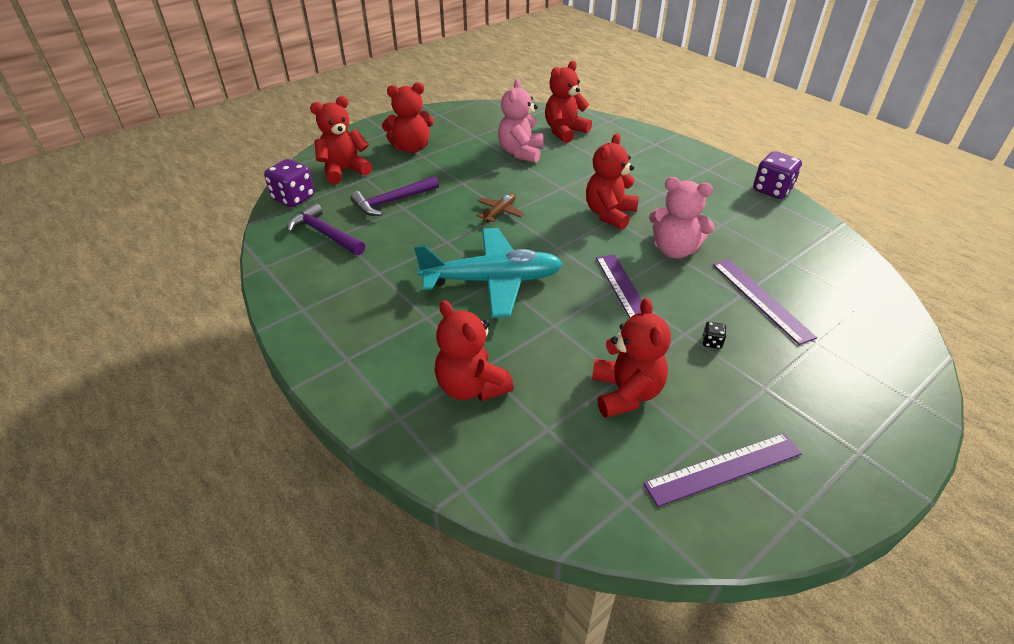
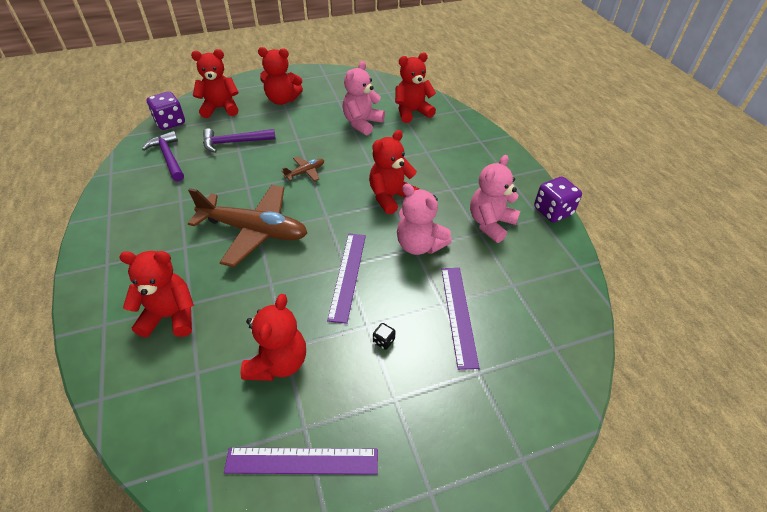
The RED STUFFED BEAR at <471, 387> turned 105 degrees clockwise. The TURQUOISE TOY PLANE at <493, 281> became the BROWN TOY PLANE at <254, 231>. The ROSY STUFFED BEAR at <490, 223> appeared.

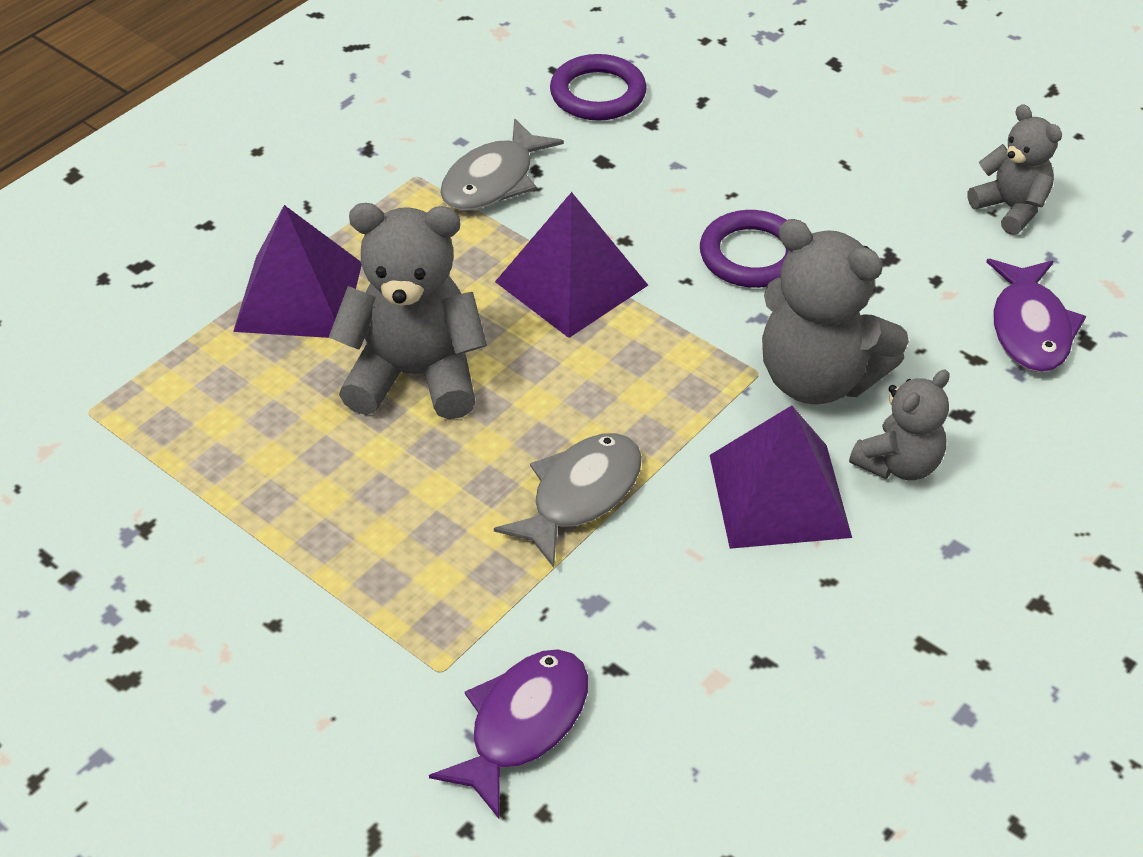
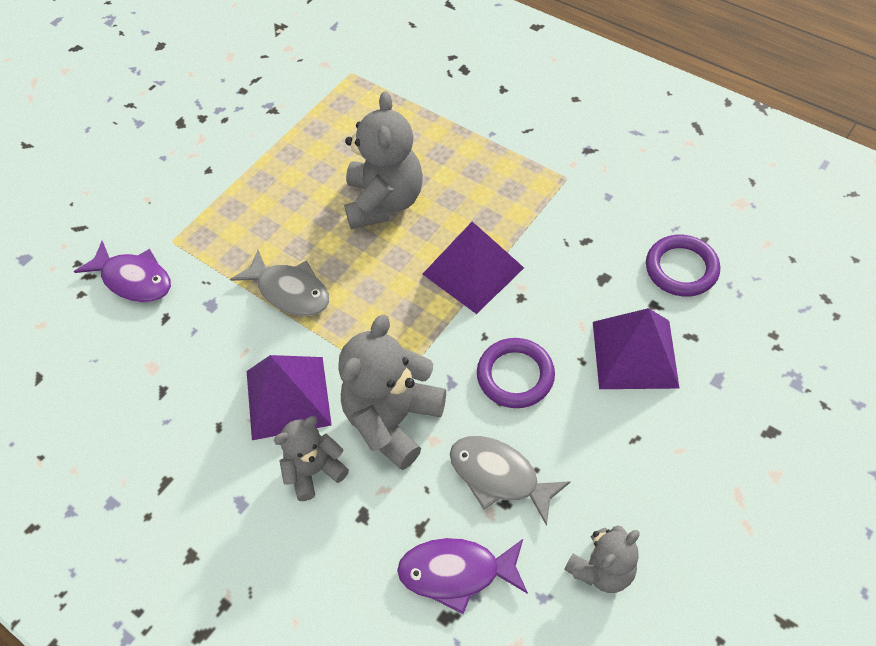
The ASH-GREY STUFFED BEAR at <898, 464> turned 105 degrees clockwise. The ASH-GREY FISH moved from <493, 180> to <499, 476>. The ROYAL PURPLE PYRAMID moved from <299, 296> to <634, 354>.

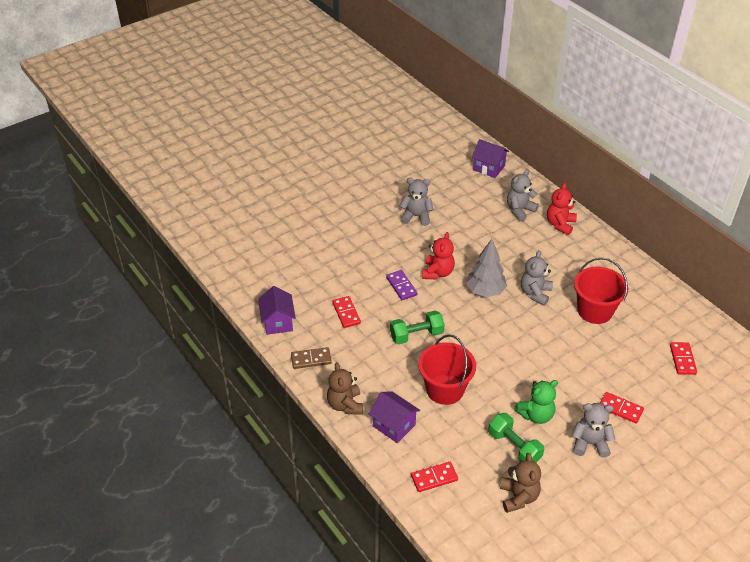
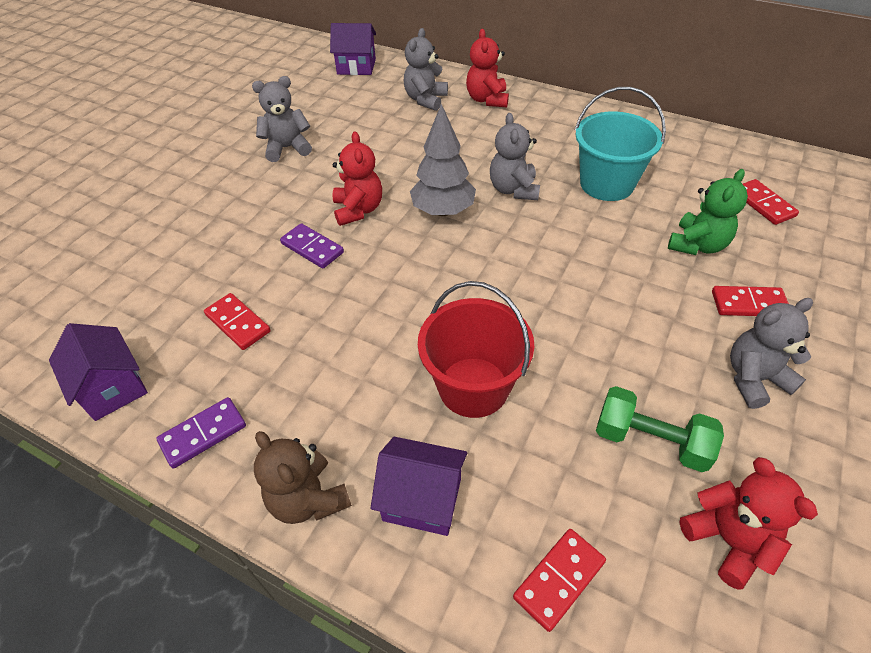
The BROWN DOMINO PIECE at <311, 359> became the ROYAL PURPLE DOMINO PIECE at <203, 434>. The RED PAIL at <594, 311> became the TURQUOISE PAIL at <607, 184>. The GREEN STUFFED BEAR moved from <536, 415> to <697, 245>. The BROWN STUFFED BEAR at <518, 497> became the RED STUFFED BEAR at <728, 540>. The GREEN FREE WEIGHT at <416, 335> disappeared.

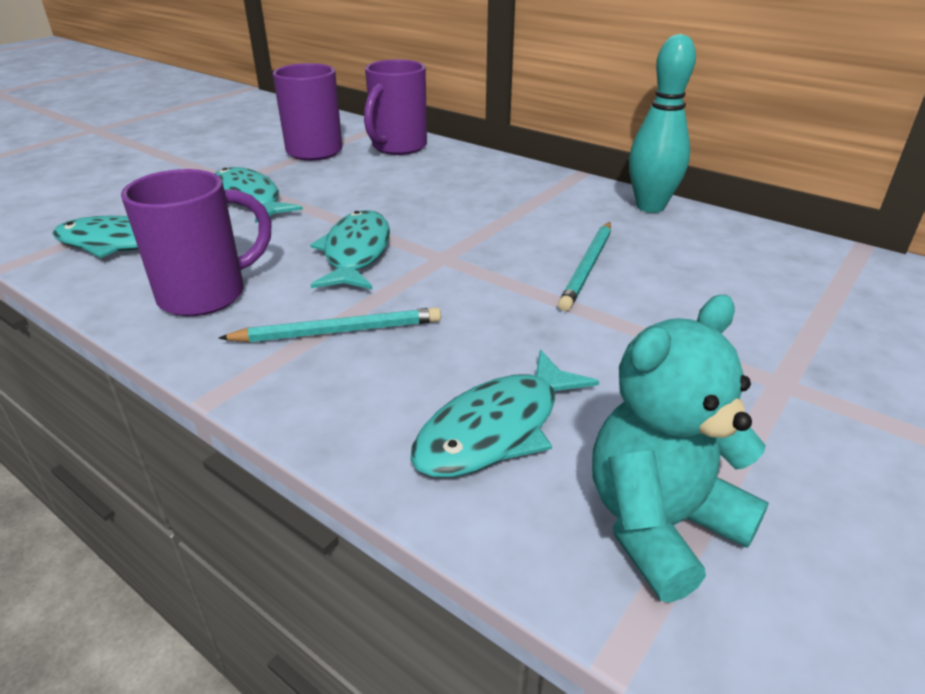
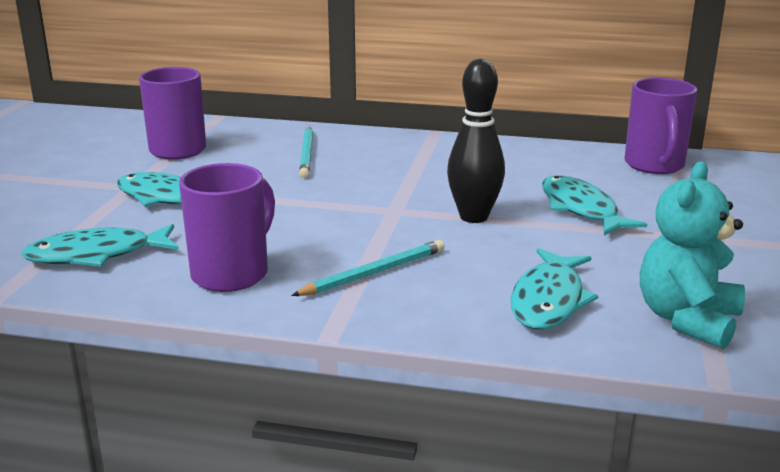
The TURQUOISE WOODEN PENCIL moved from <588, 267> to <307, 154>. The JET-BLACK SKITTLE at <474, 217> appeared. The TURQUOISE FISH moved from <356, 253> to <581, 209>. The ROYAL PURPLE MUG moved from <398, 147> to <654, 166>. The TURQUOISE SKITTLE at <650, 207> disappeared.

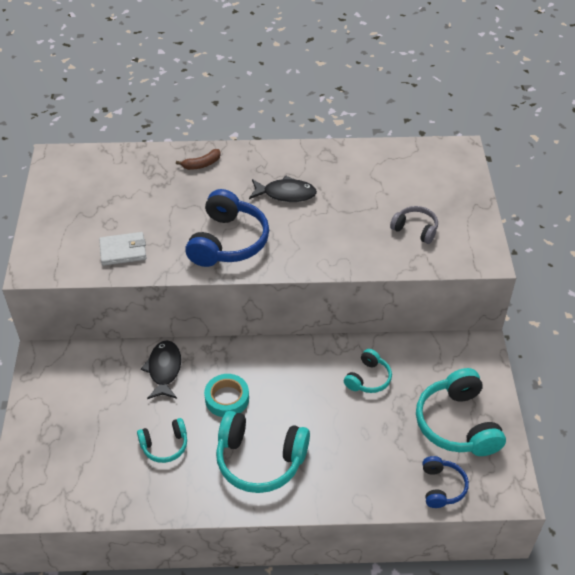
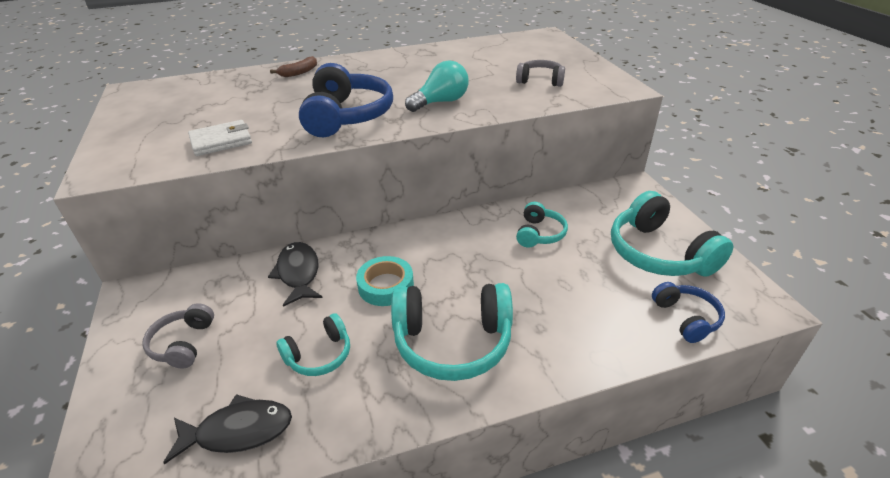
The ASH-GREY OVER-EAR HEADPHONES at <183, 344> appeared. The JET-BLACK FISH moved from <286, 194> to <238, 431>. The TURQUOISE LIGHT BULB at <441, 102> appeared.

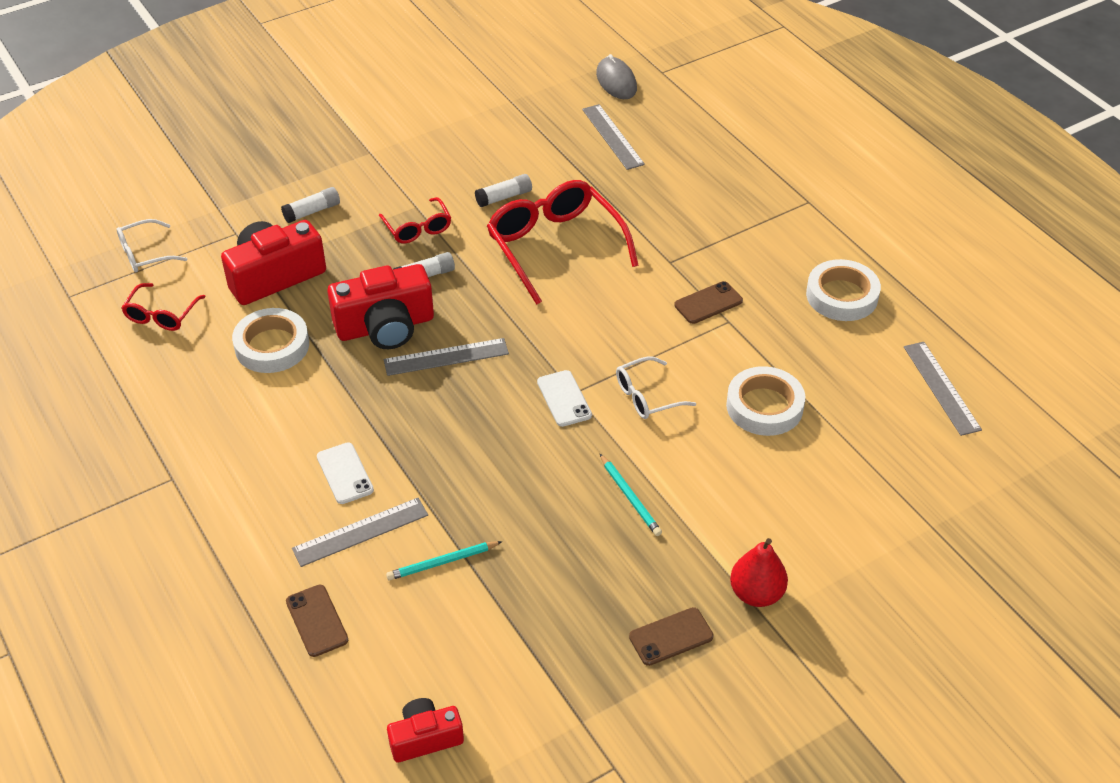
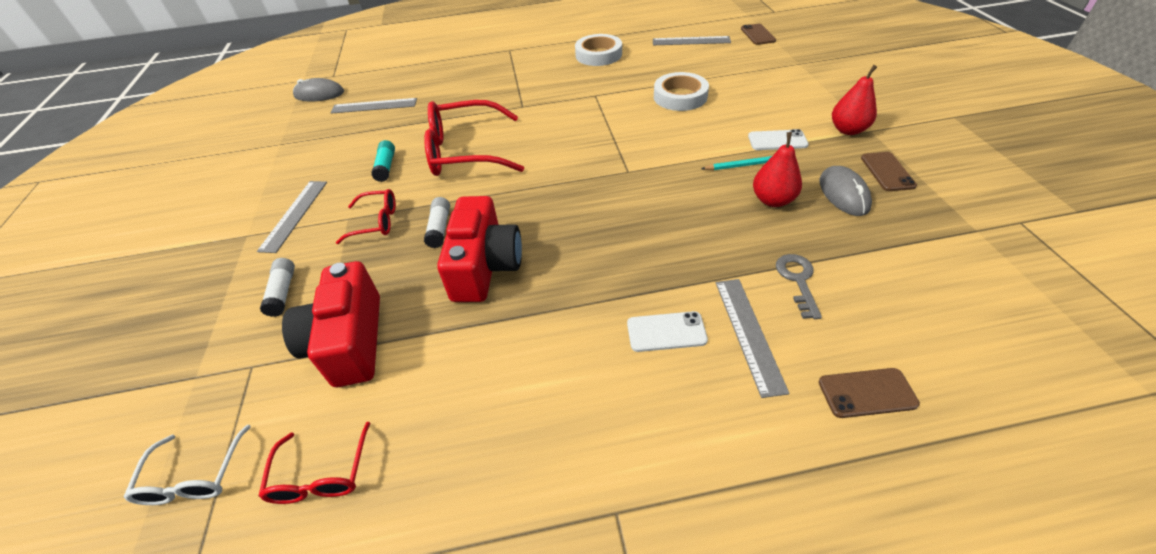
The ASH-GREY RULER moved from <446, 357> to <294, 215>. The RED SPECTACLES at <161, 315> turned 45 degrees clockwise. The SNOW-WHITE STICK OF GLUE at <504, 197> became the TURQUOISE STICK OF GLUE at <386, 167>. The BROWN PHONE moved from <708, 303> to <757, 35>. The SNOW-WHITE PHONE moved from <564, 399> to <777, 140>. The RED PEAR at <772, 200> appeared. The TURQUOISE WOODEN PENCIL at <442, 562> was replaced by the ASH-GREY DOOR KEY at <797, 280>. The ASH-GREY PC MOUSE at <843, 194> appeared. The SNOW-WHITE ROLL OF TAPE at <272, 346> disappeared. The RED COMPACT CAMERA at <425, 738> disappeared. The SNOW-WHITE SPECTACLES at <647, 396> disappeared.

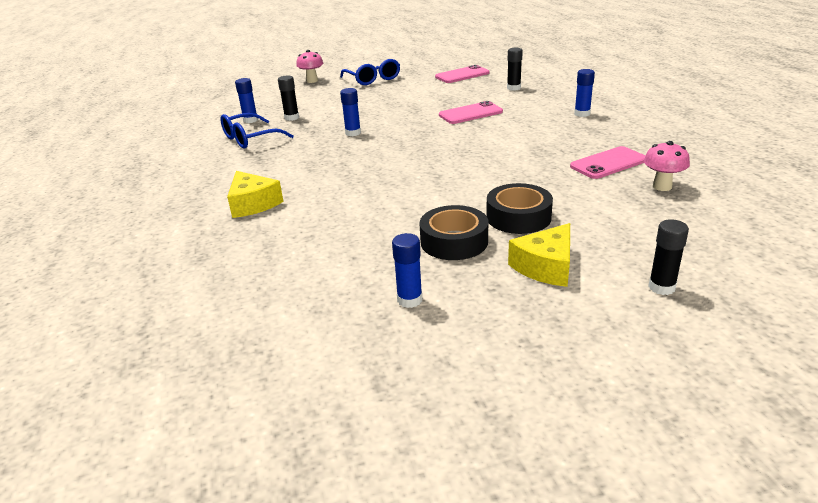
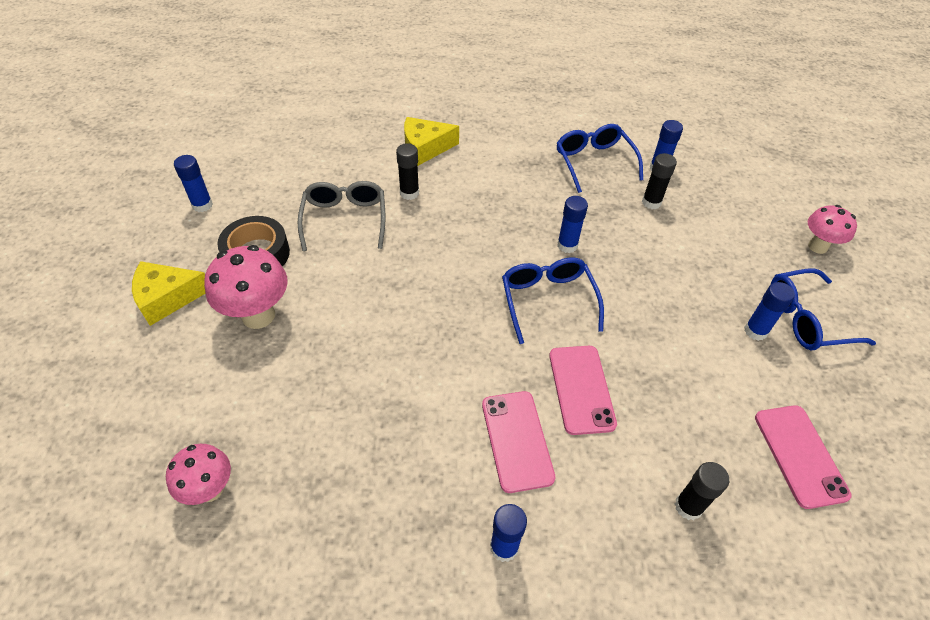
The GOLDEN CHEESE at <545, 267> turned 75 degrees counterclockwise. The JET-BLACK ROLL OF TAPE at <518, 217> was replaced by the ROSY TOADSTOOL at <258, 315>. The ASH-GREY SPECTACLES at <345, 219> appeared. The JET-BLACK STICK OF GLUE moved from <661, 287> to <409, 193>. The ROSY PHONE moved from <608, 163> to <517, 440>. The COBALT SPECTACLES at <547, 300> appeared. The COBALT STICK OF GLUE at <755, 331> appeared.

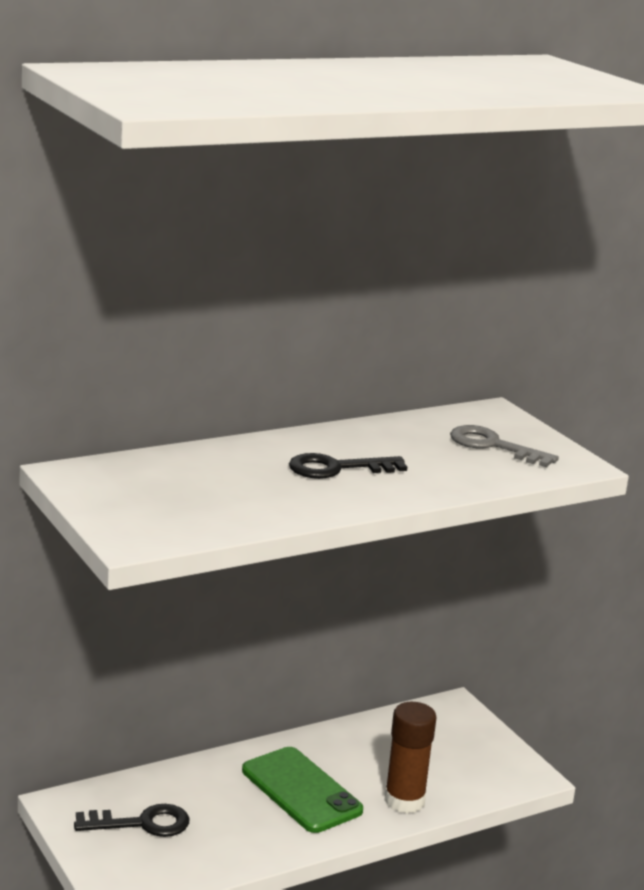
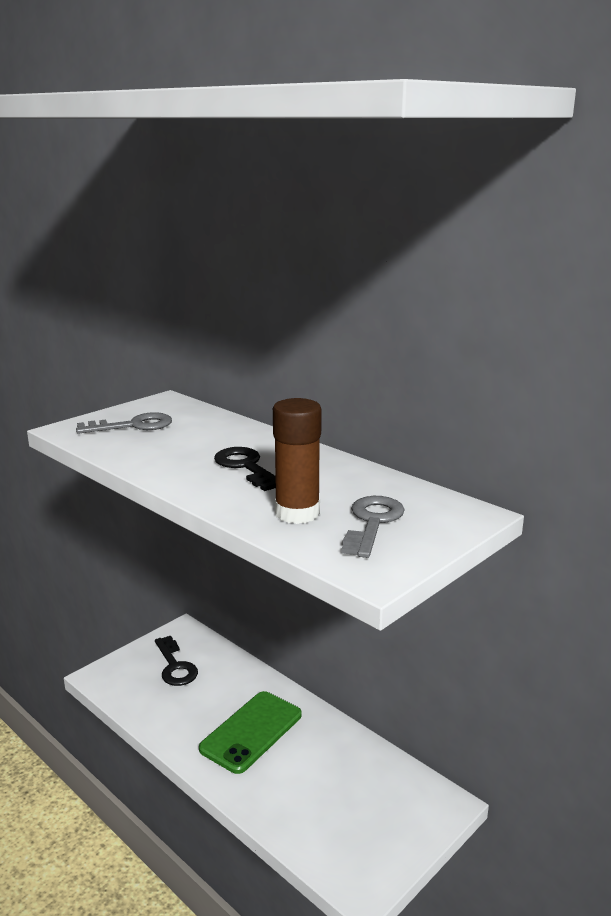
The ASH-GREY DOOR KEY at <133, 425> appeared. The BROWN STICK OF GLUE moved from <404, 801> to <297, 513>.

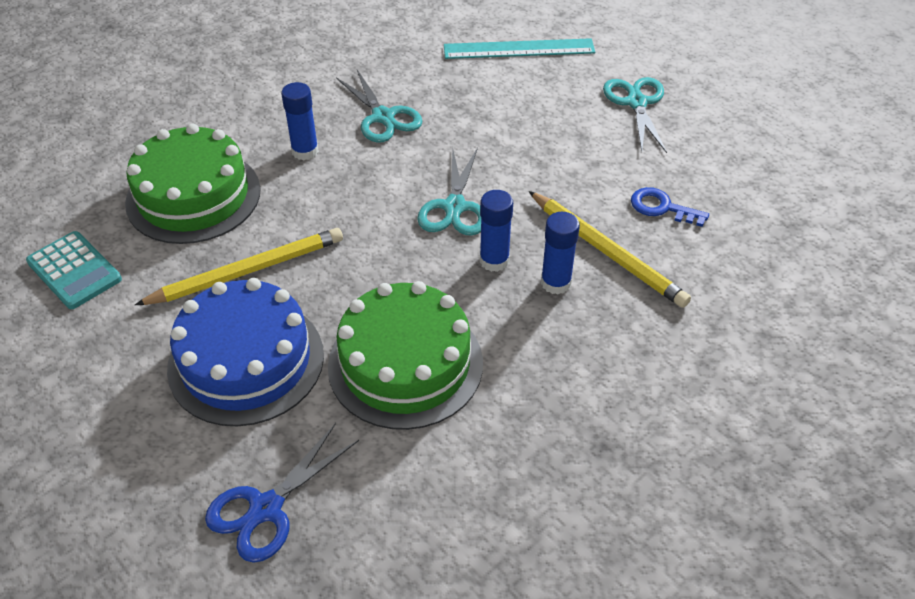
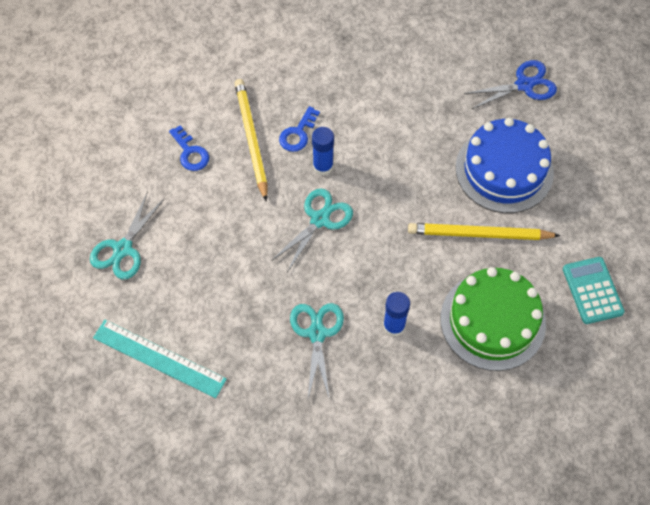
The COBALT STICK OF GLUE at <555, 283> was replaced by the COBALT DOOR KEY at <298, 134>. The GREEN GATEAU at <405, 364> disappeared.

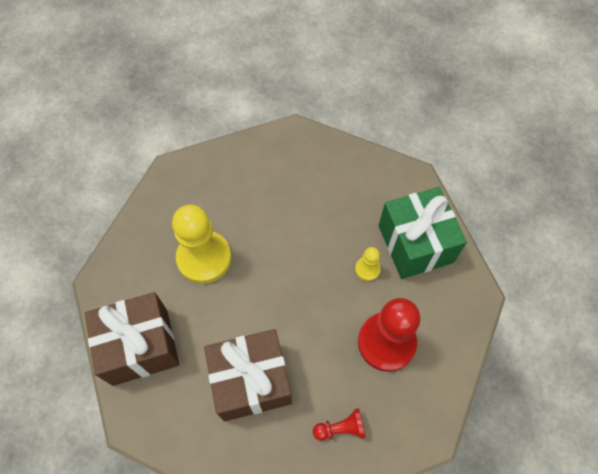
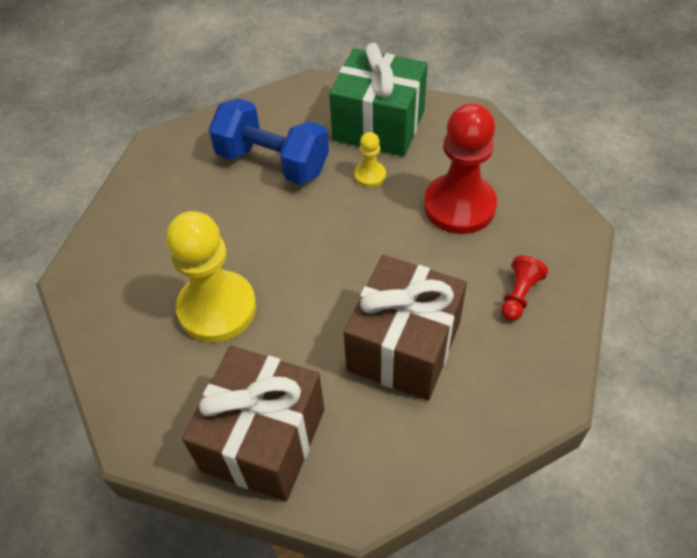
The COBALT FREE WEIGHT at <272, 162> appeared.

